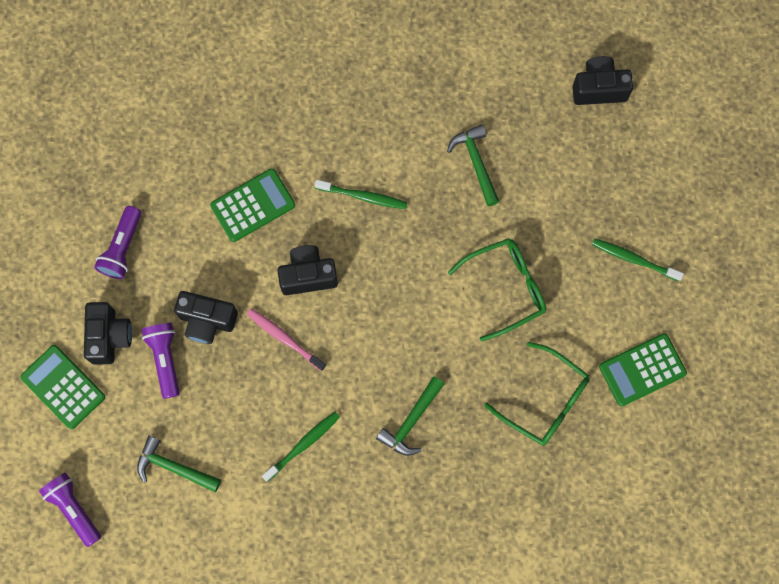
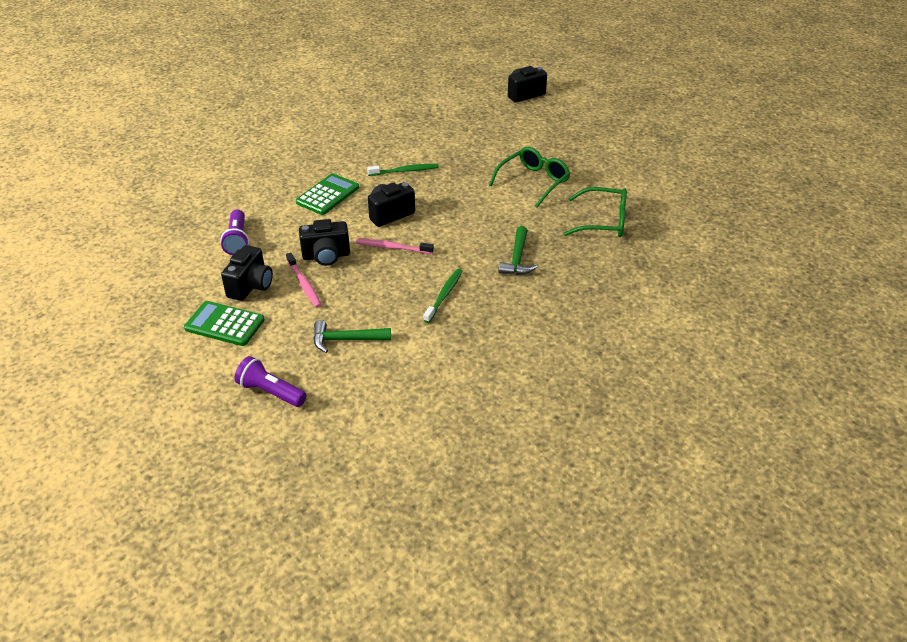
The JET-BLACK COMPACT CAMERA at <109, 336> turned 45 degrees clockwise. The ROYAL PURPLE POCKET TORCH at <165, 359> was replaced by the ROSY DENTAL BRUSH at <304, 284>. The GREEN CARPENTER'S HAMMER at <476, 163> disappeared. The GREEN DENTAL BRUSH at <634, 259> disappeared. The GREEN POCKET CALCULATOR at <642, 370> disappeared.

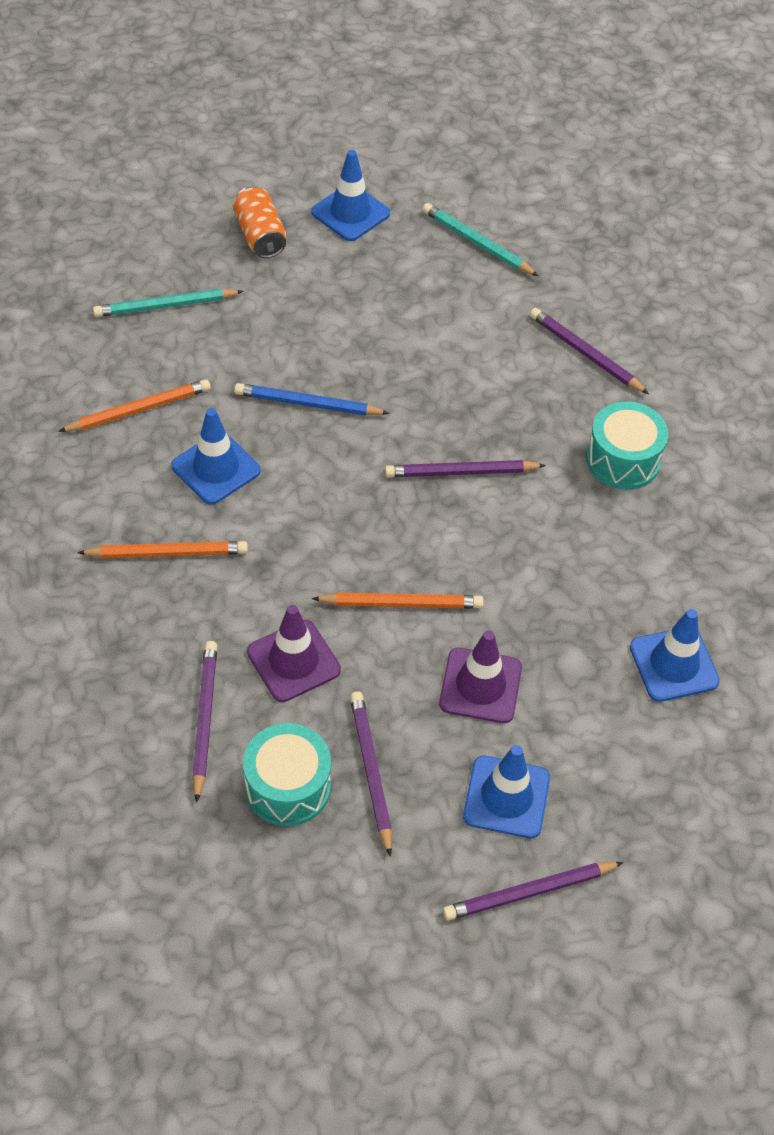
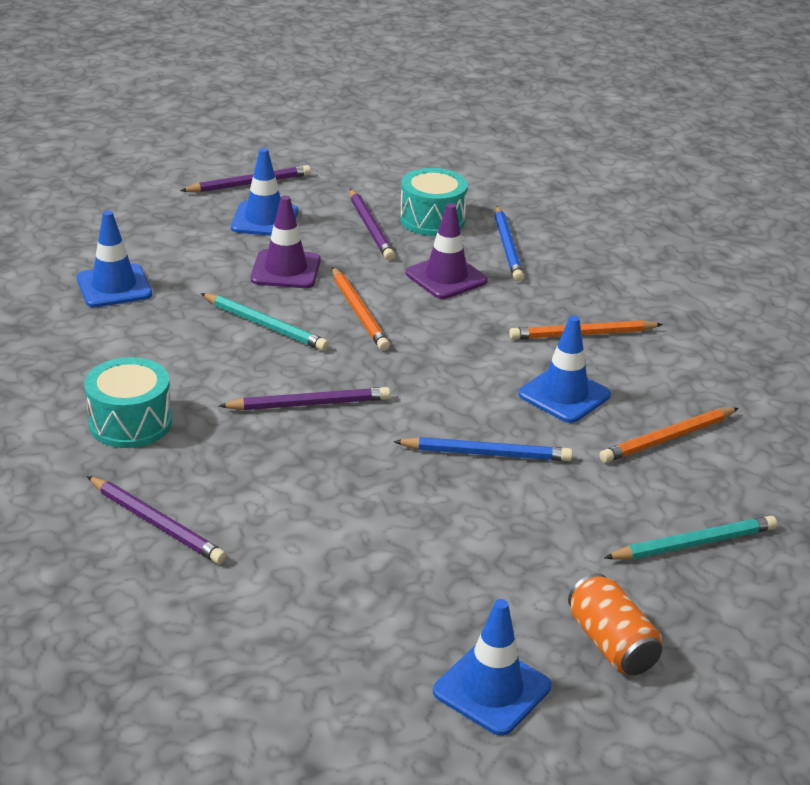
The TURQUOISE WOODEN PENCIL moved from <477, 243> to <265, 325>. The BRIGHT ORANGE WOODEN PENCIL at <401, 603> turned 105 degrees counterclockwise. The ROYAL PURPLE WOODEN PENCIL at <204, 719> became the COBALT WOODEN PENCIL at <507, 247>.

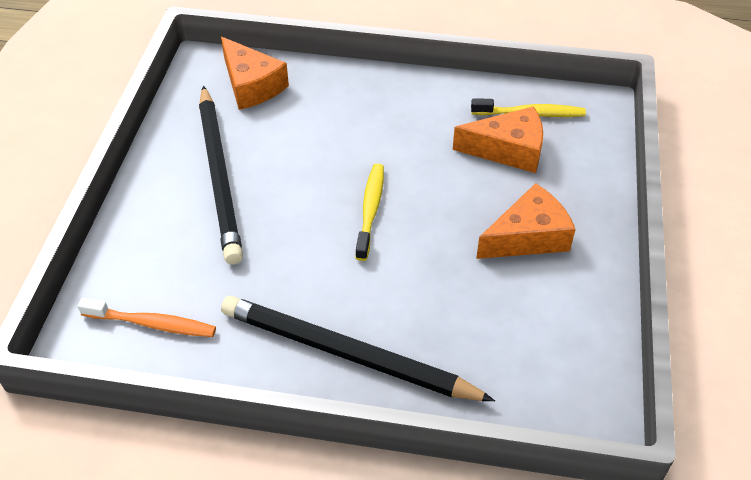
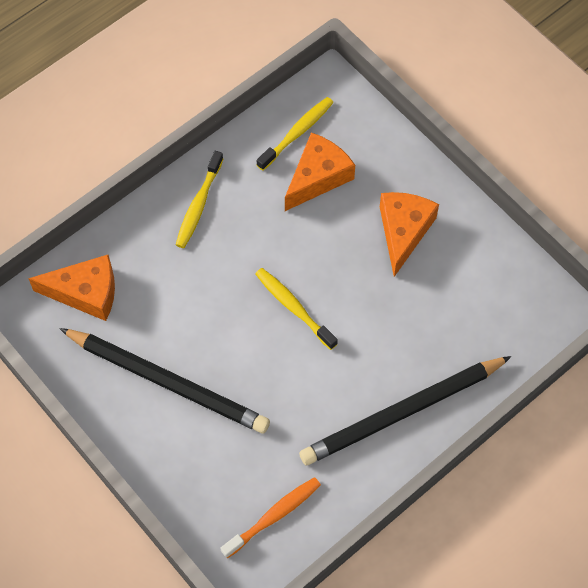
The GOLDEN DENTAL BRUSH at <198, 205> appeared.

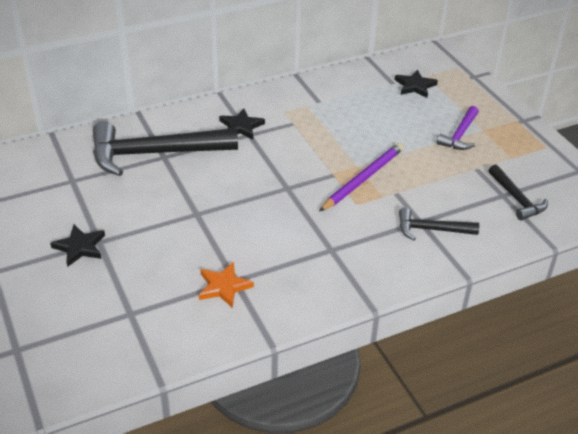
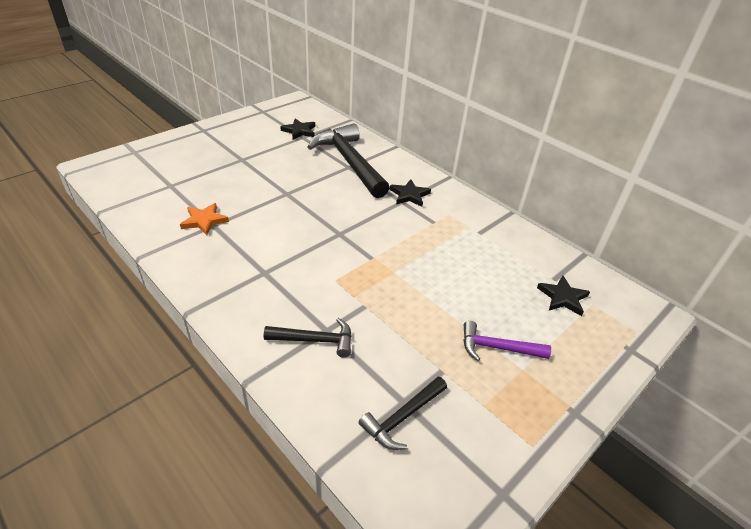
The JET-BLACK CARPENTER'S HAMMER at <431, 229> turned 105 degrees clockwise. The JET-BLACK STAR moved from <80, 247> to <299, 131>. The ROYAL PURPLE WOODEN PENCIL at <363, 179> disappeared.

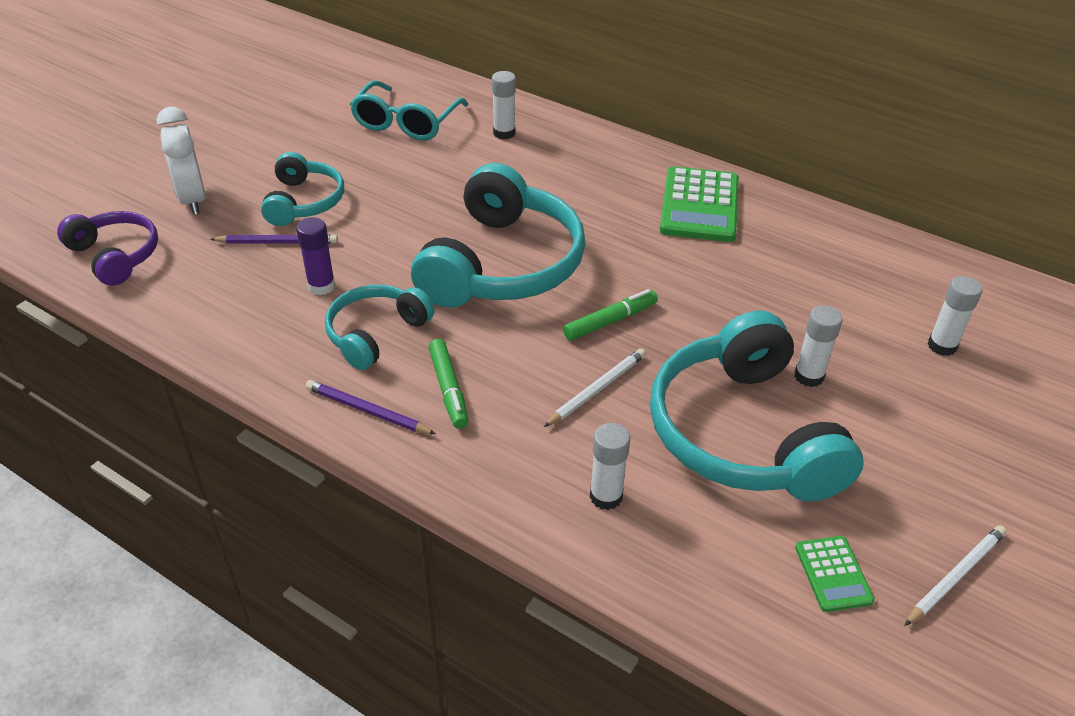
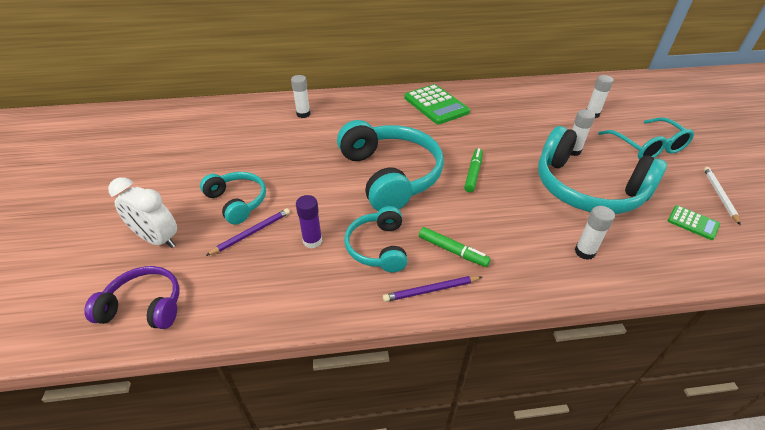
The TURQUOISE SPECTACLES moved from <406, 123> to <647, 147>. The SNOW-WHITE WOODEN PENCIL at <596, 389> disappeared.

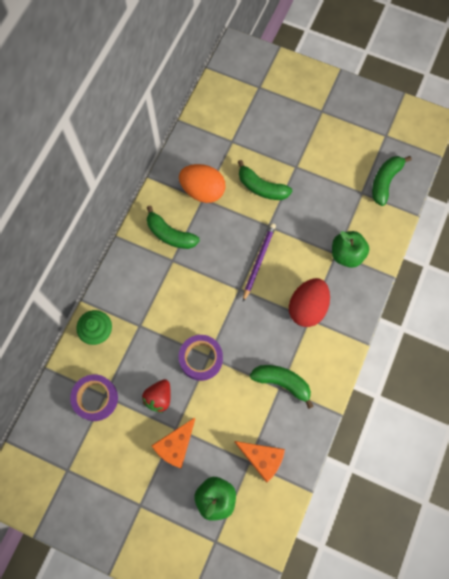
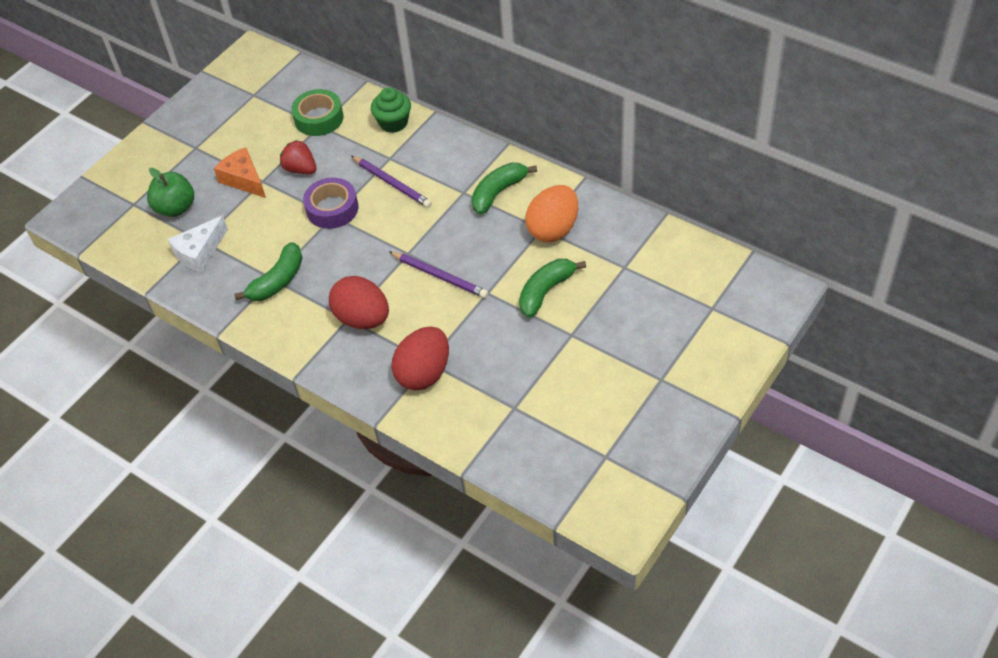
The BRIGHT ORANGE CHEESE at <262, 458> became the SNOW-WHITE CHEESE at <199, 252>. The ROYAL PURPLE ROLL OF TAPE at <95, 398> became the GREEN ROLL OF TAPE at <319, 118>. The ROYAL PURPLE WOODEN PENCIL at <392, 183> appeared. The GREEN TOY APPLE at <346, 254> was replaced by the RED EGG SHAPE at <424, 373>. The GREEN BANANA at <385, 181> disappeared.

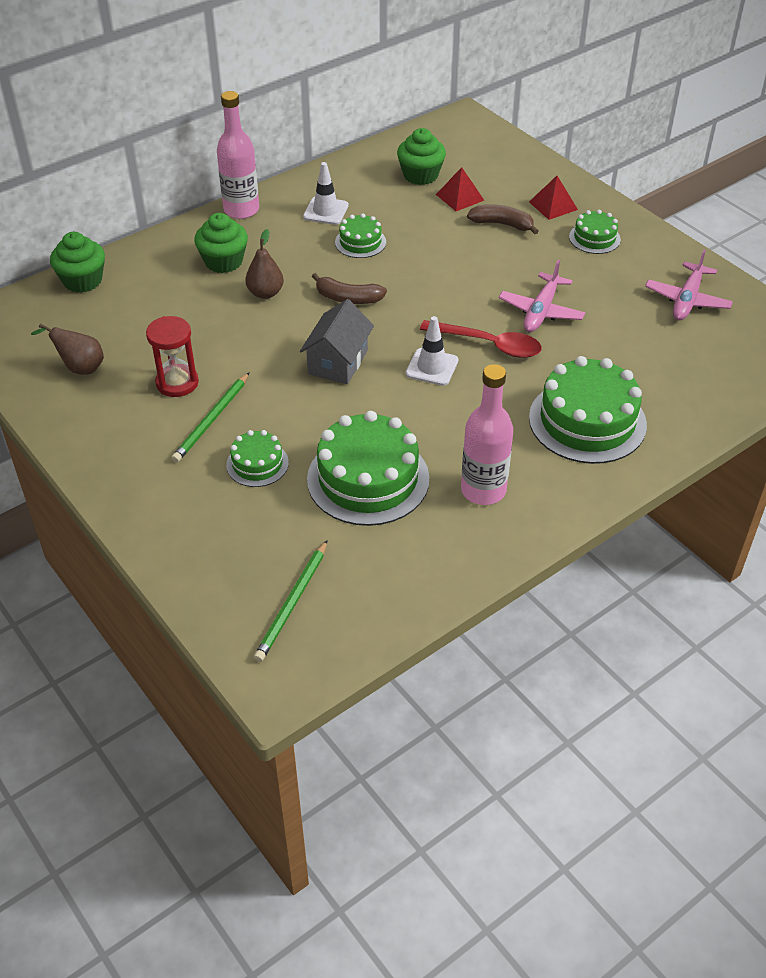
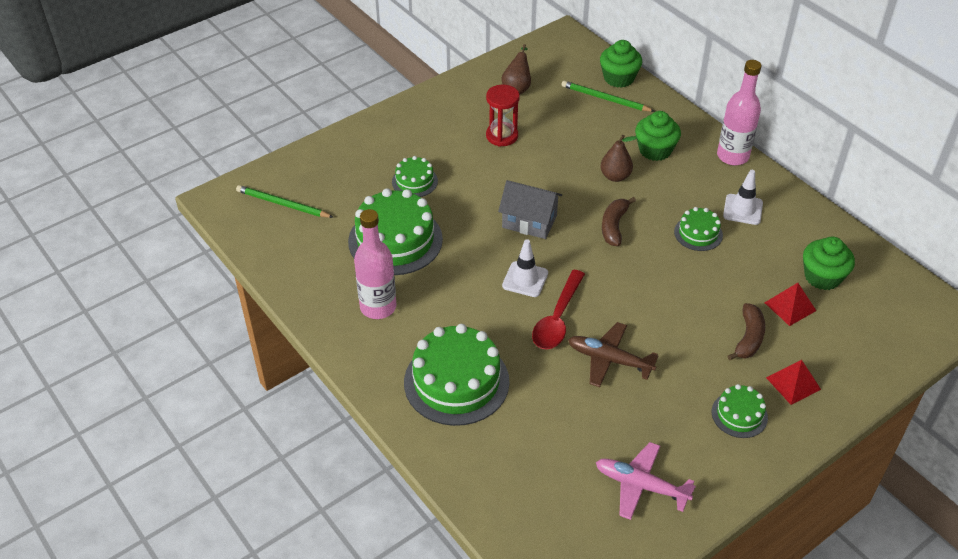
The GREEN WOODEN PENCIL moved from <212, 420> to <605, 99>. The ROSY TOY PLANE at <541, 311> became the BROWN TOY PLANE at <609, 360>.

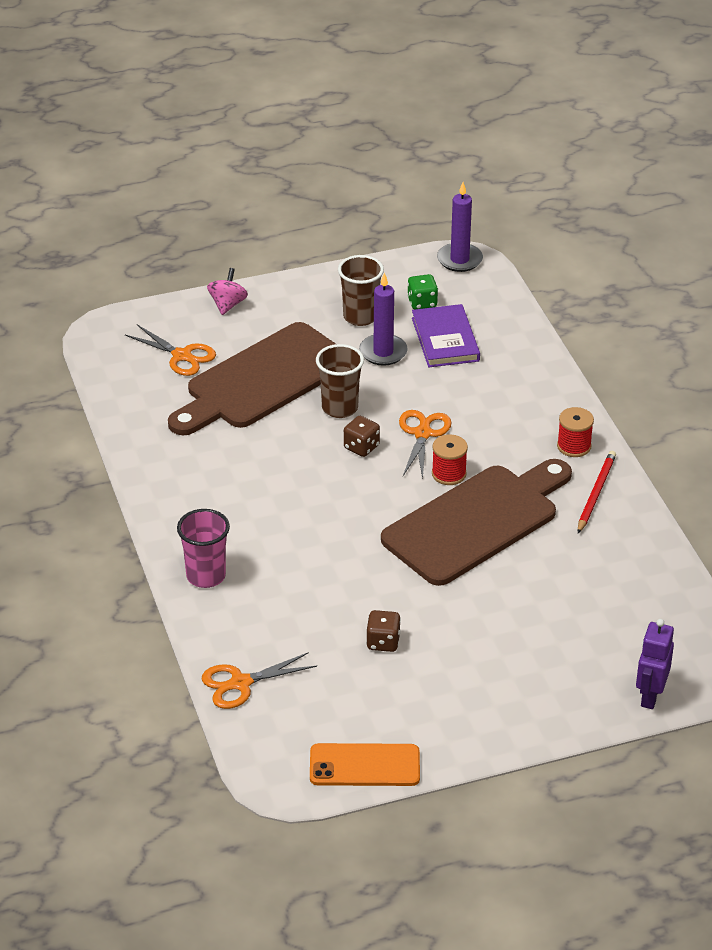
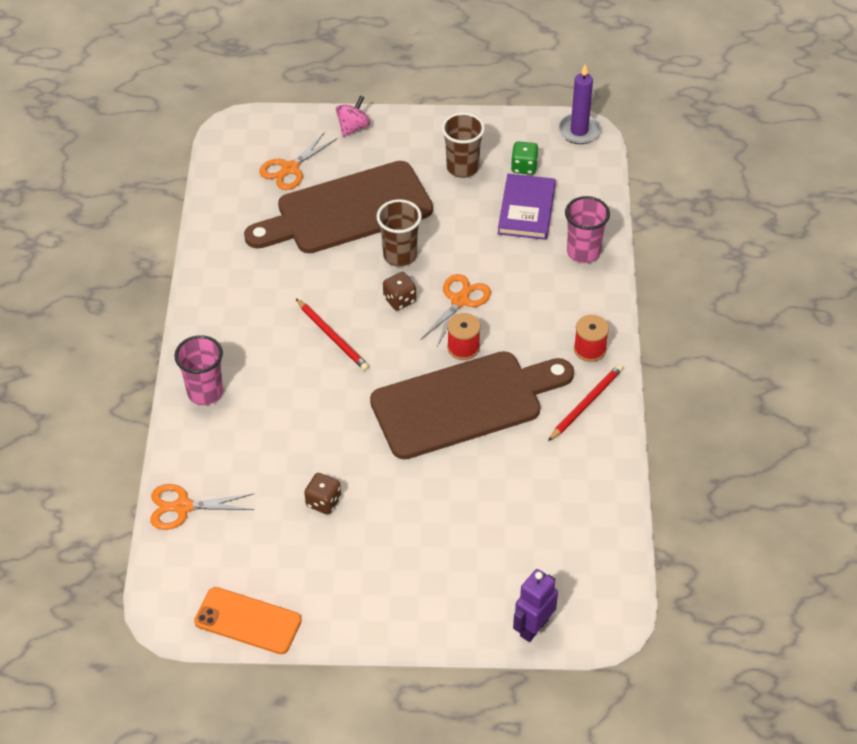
The BRIGHT ORANGE SHEARS at <182, 356> turned 75 degrees clockwise. The RED WOODEN PENCIL at <332, 337> appeared. The ROSY TUMBLER at <583, 252> appeared. The ROYAL PURPLE WAX CANDLE at <383, 352> disappeared.

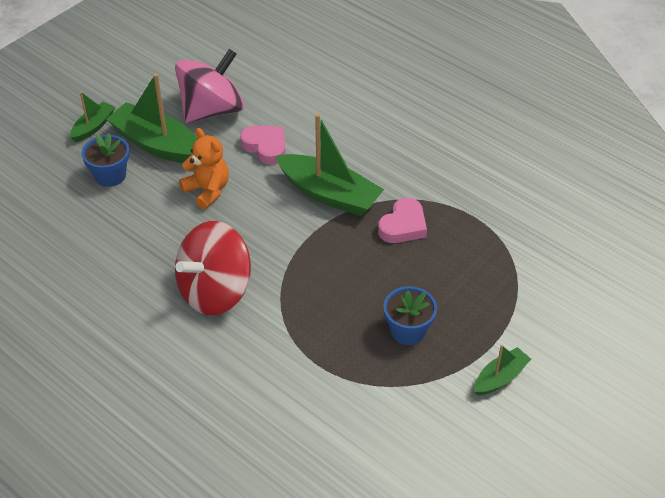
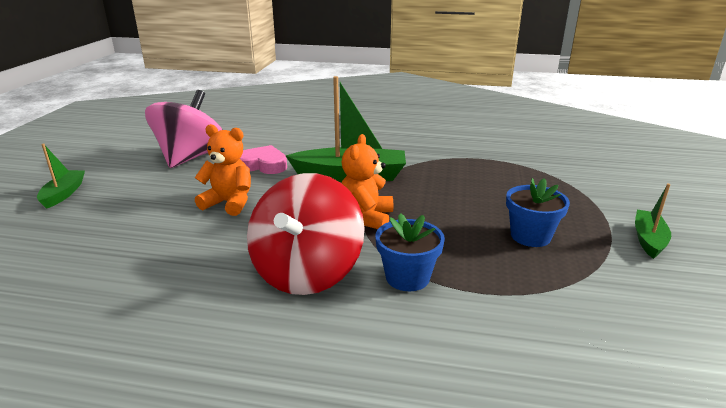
The BRIGHT ORANGE STUFFED BEAR at <366, 218> appeared. The COBALT POTTED PLANT moved from <110, 175> to <407, 277>. The GREEN SAILBOAT at <157, 144> disappeared. The ROSY HEART SHAPE at <403, 226> disappeared.

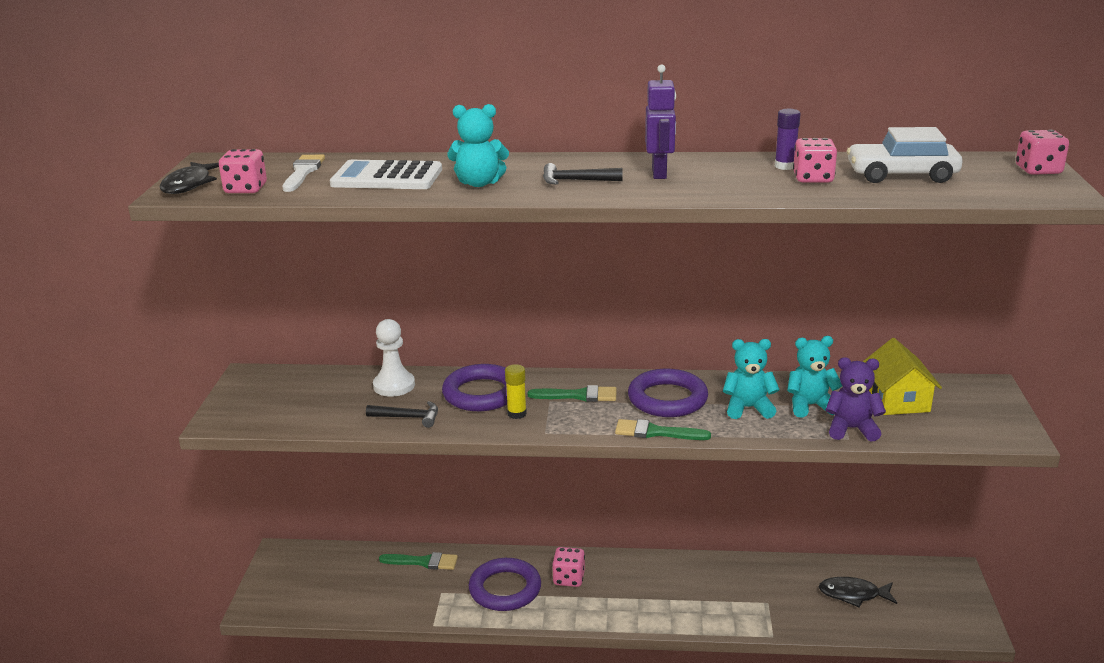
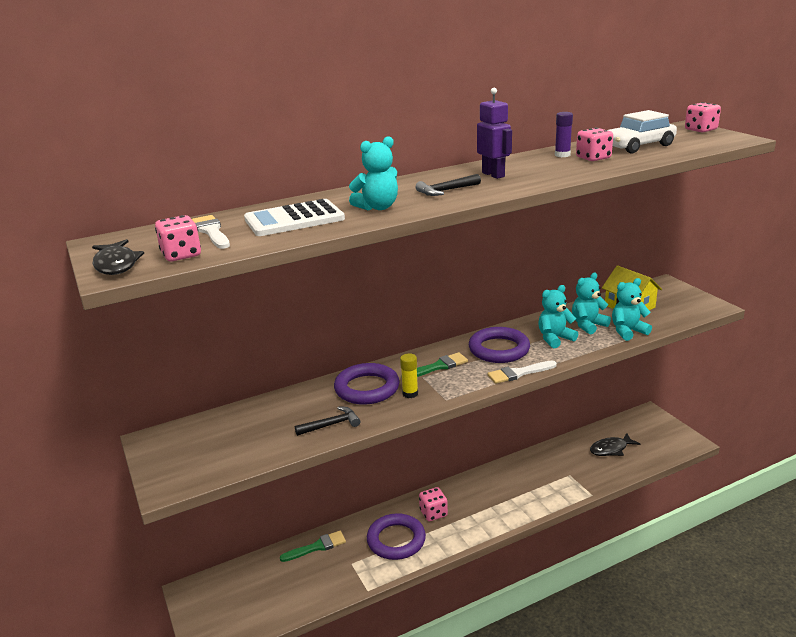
The GREEN BRUSH at <656, 432> became the SNOW-WHITE BRUSH at <519, 373>. The ROYAL PURPLE STUFFED BEAR at <852, 429> became the TURQUOISE STUFFED BEAR at <628, 331>. The SNOW-WHITE CHESS PAWN at <394, 385> disappeared.

